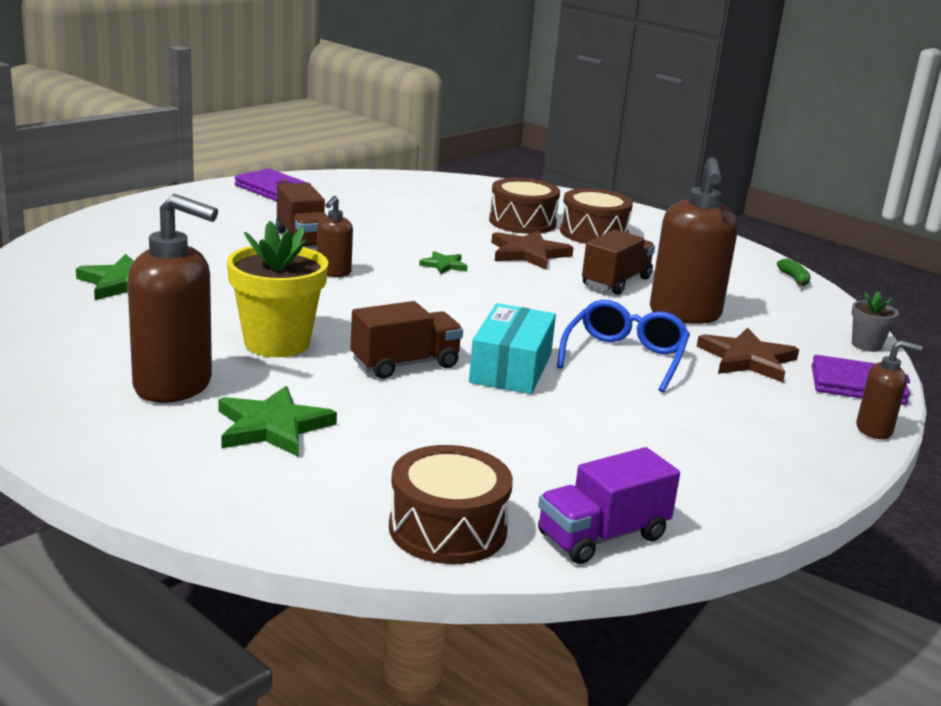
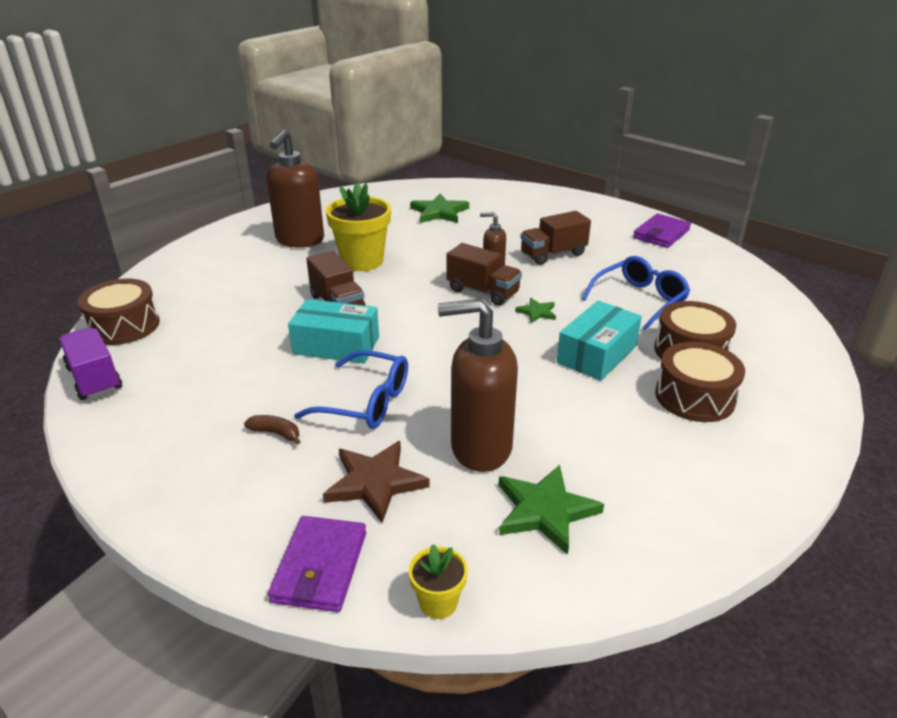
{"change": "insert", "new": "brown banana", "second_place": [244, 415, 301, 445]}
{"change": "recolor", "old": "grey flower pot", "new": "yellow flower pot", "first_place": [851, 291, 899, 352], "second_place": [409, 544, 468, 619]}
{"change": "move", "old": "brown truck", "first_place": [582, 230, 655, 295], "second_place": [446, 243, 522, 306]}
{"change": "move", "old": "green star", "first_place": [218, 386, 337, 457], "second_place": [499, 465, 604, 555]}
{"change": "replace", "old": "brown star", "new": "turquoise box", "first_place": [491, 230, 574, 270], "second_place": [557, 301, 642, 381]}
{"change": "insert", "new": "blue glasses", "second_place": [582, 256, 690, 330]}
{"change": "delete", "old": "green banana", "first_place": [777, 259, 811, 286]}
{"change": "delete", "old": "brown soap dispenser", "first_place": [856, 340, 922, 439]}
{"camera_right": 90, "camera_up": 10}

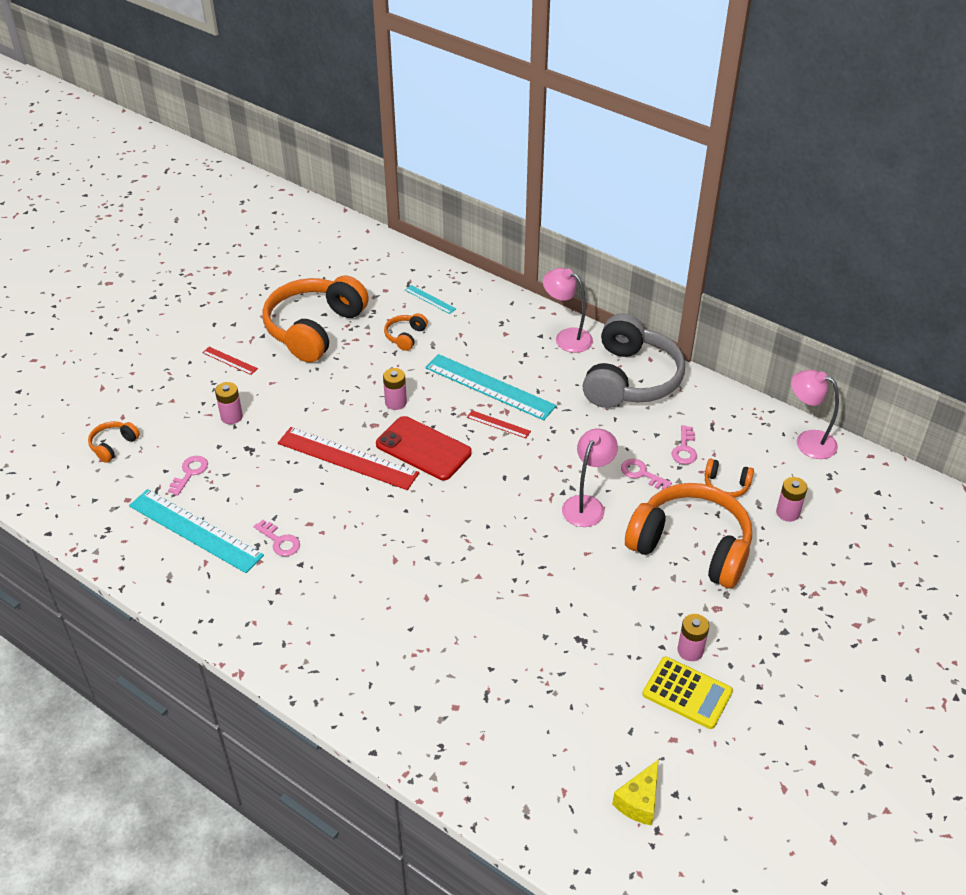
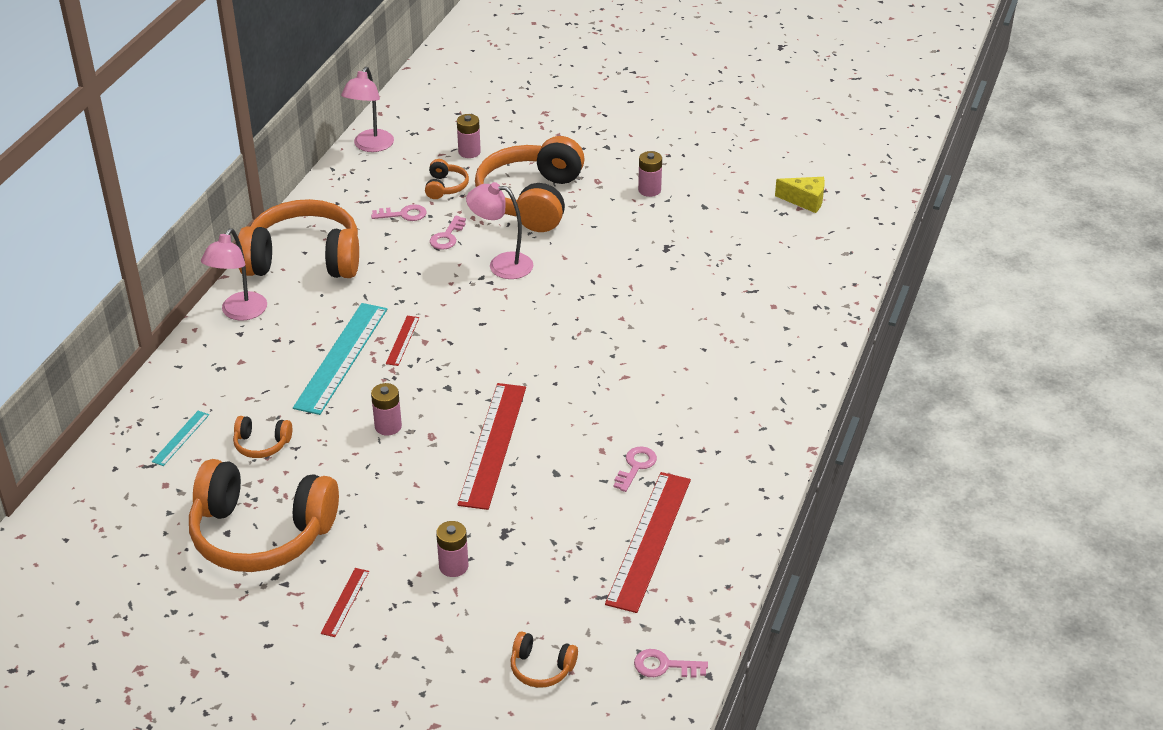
{"change": "recolor", "old": "grey headphones", "new": "orange headphones", "first_place": [582, 313, 685, 408], "second_place": [238, 199, 359, 278]}
{"change": "recolor", "old": "turquoise ruler", "new": "red ruler", "first_place": [129, 489, 264, 573], "second_place": [605, 472, 691, 613]}
{"change": "move", "old": "pink key", "first_place": [168, 456, 208, 496], "second_place": [634, 649, 708, 678]}
{"change": "delete", "old": "red phone", "first_place": [376, 416, 472, 480]}
{"change": "delete", "old": "yellow calculator", "first_place": [642, 656, 733, 729]}
{"camera_right": -105, "camera_up": -5}

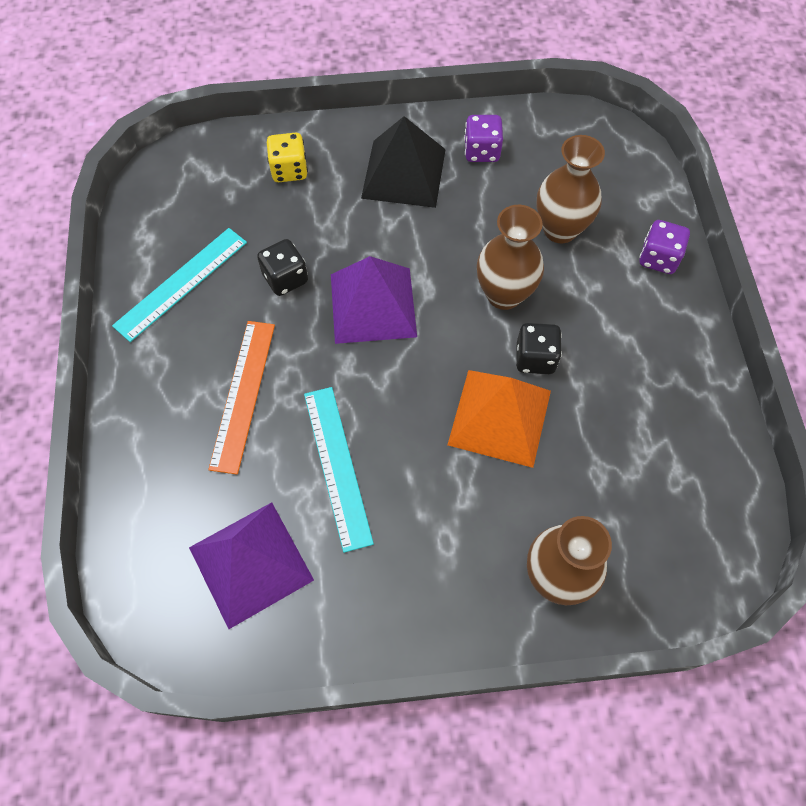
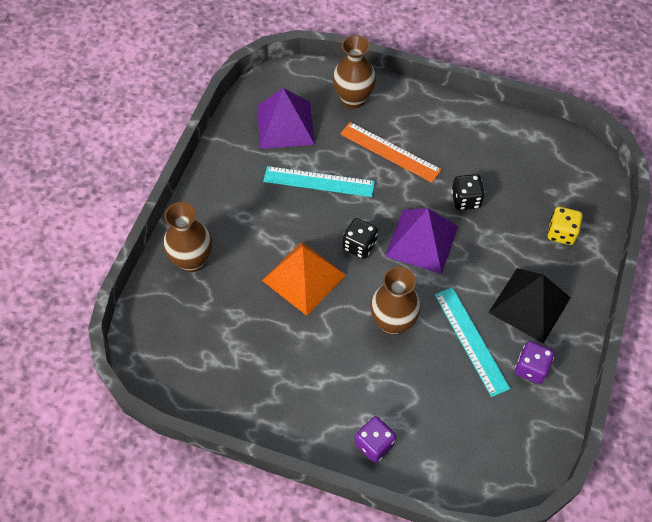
{"change": "move", "old": "brown vase", "first_place": [537, 135, 605, 243], "second_place": [333, 35, 376, 109]}
{"change": "move", "old": "black dice", "first_place": [516, 323, 562, 374], "second_place": [343, 218, 378, 259]}
{"change": "move", "old": "turquoise ruler", "first_place": [112, 228, 247, 342], "second_place": [435, 287, 510, 397]}
{"camera_right": 115, "camera_up": -5}

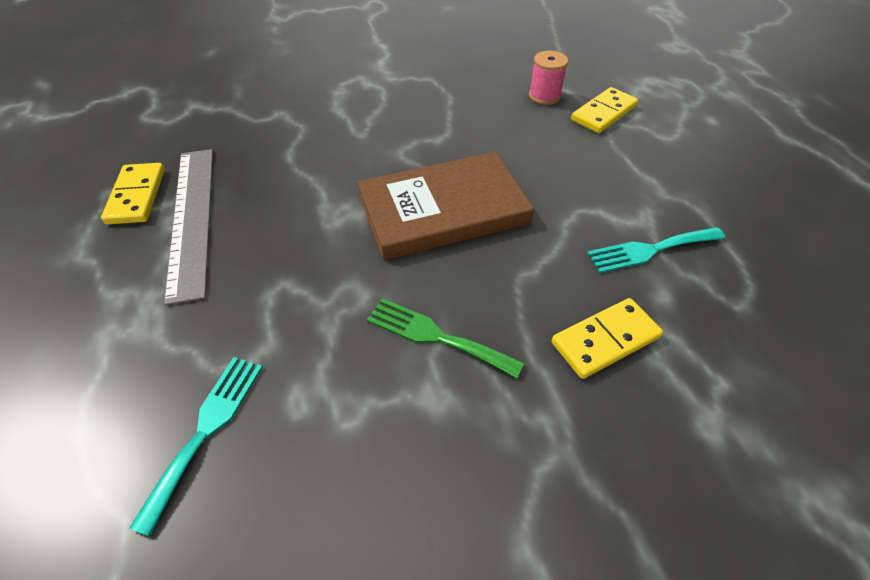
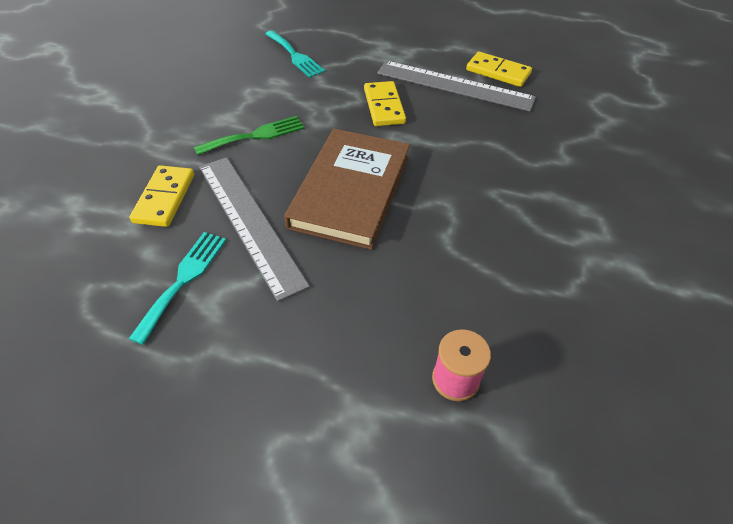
{"change": "insert", "new": "grey ruler", "second_place": [199, 157, 310, 302]}
{"change": "move", "old": "yellow domino", "first_place": [571, 87, 638, 133], "second_place": [364, 81, 406, 126]}
{"camera_right": 125, "camera_up": 0}

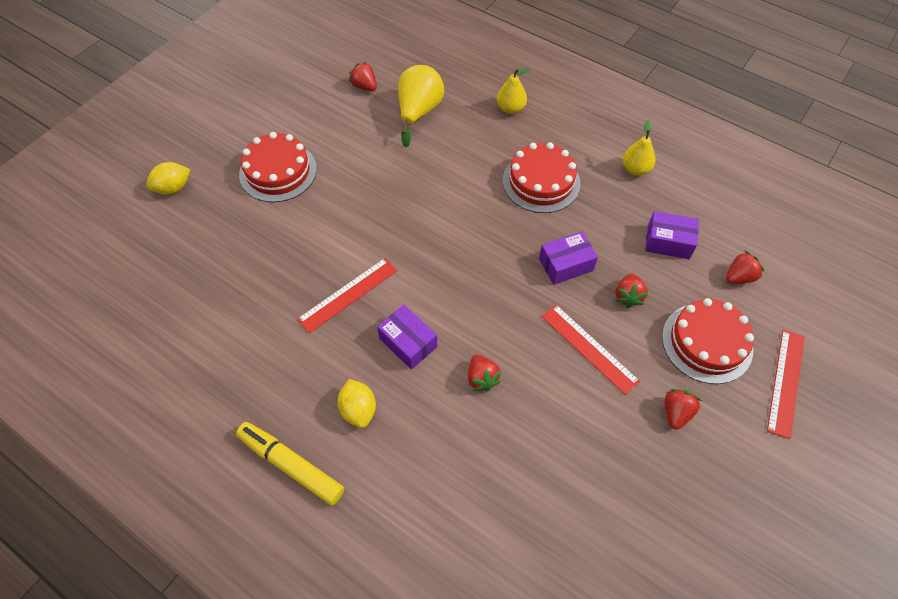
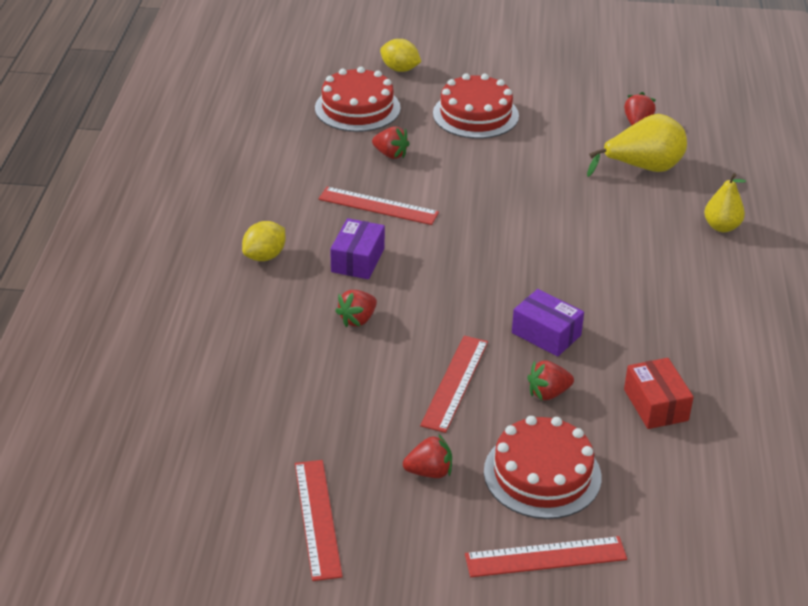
{"change": "insert", "new": "red ruler", "second_place": [295, 460, 343, 581]}
{"change": "move", "old": "red cake", "first_place": [503, 142, 580, 213], "second_place": [315, 67, 401, 132]}
{"change": "move", "old": "red strawberry", "first_place": [726, 250, 764, 284], "second_place": [372, 127, 410, 159]}
{"change": "recolor", "old": "purple box", "new": "red box", "first_place": [645, 211, 699, 259], "second_place": [624, 358, 694, 429]}
{"change": "delete", "old": "yellow marker", "first_place": [236, 422, 344, 505]}
{"change": "delete", "old": "yellow pear", "first_place": [623, 120, 655, 176]}
{"camera_right": 60, "camera_up": -20}

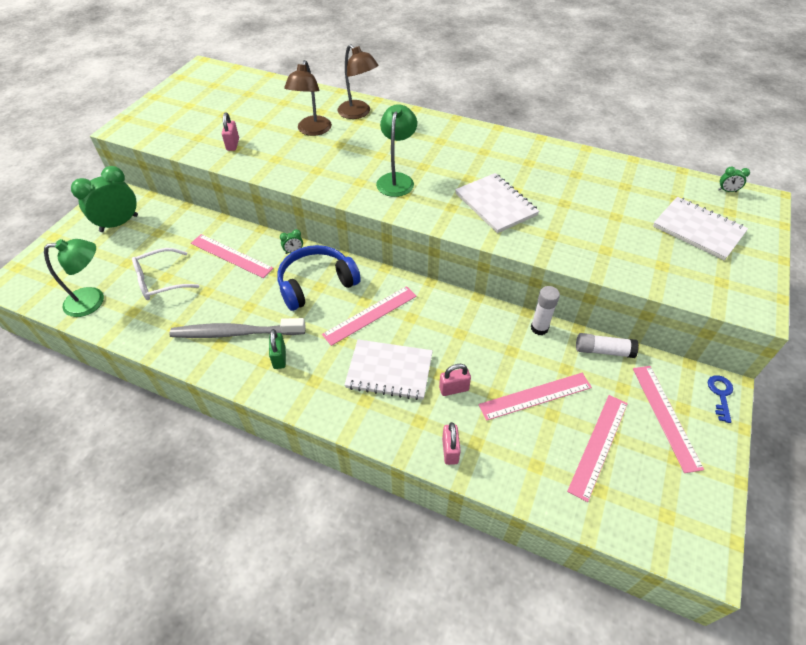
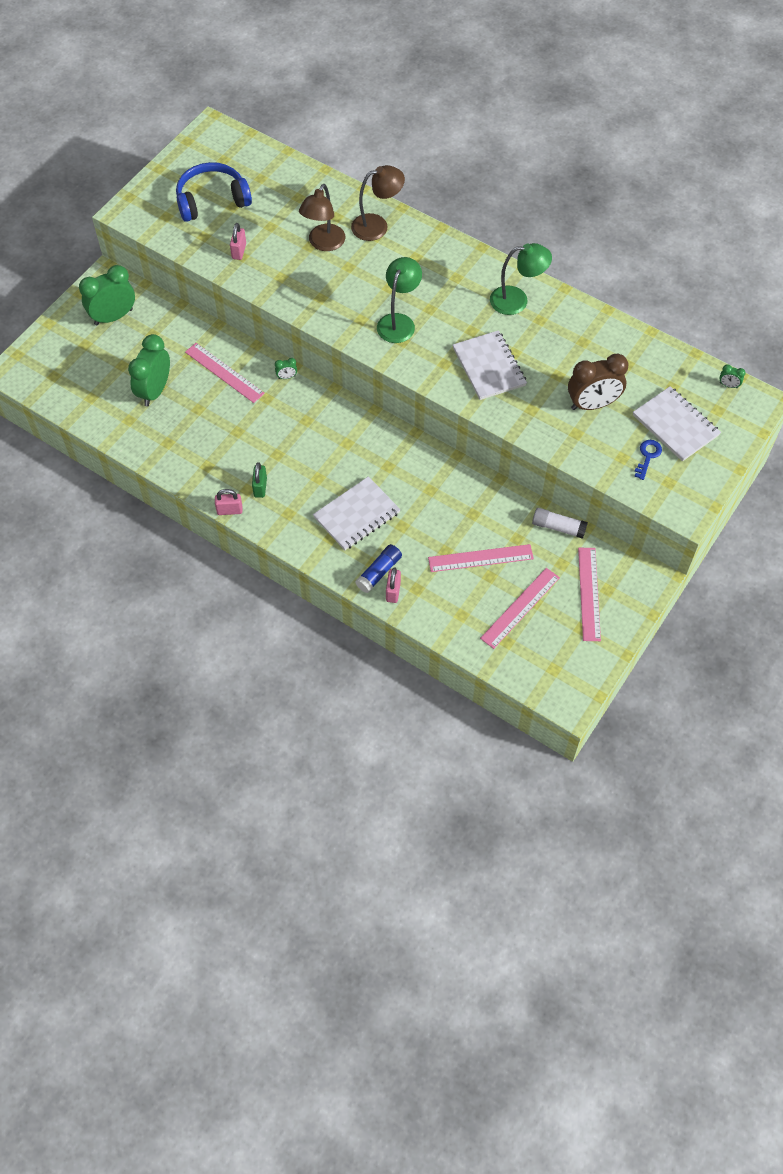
{"change": "replace", "old": "white glasses", "new": "green clock", "first_place": [132, 248, 199, 300], "second_place": [128, 334, 170, 406]}
{"change": "move", "old": "blue headphones", "first_place": [277, 245, 361, 311], "second_place": [176, 162, 252, 222]}
{"change": "move", "old": "pink padlock", "first_place": [439, 364, 471, 396], "second_place": [215, 489, 243, 515]}
{"change": "rotate", "old": "white notebook", "first_place": [344, 340, 433, 400], "second_place": [313, 476, 401, 550], "degrees": -60}
{"change": "rotate", "old": "brown lamp", "first_place": [338, 44, 379, 119], "second_place": [351, 165, 405, 241], "degrees": -75}
{"change": "insert", "new": "blue glue stick", "second_place": [355, 544, 402, 593]}
{"change": "move", "old": "green lamp", "first_place": [44, 239, 104, 317], "second_place": [490, 243, 552, 315]}
{"change": "insert", "new": "brown clock", "second_place": [568, 354, 629, 410]}
{"change": "move", "old": "blue key", "first_place": [708, 375, 733, 423], "second_place": [634, 440, 662, 480]}
{"change": "delete", "old": "grey toothbrush", "first_place": [169, 318, 306, 338]}
{"change": "delete", "old": "pink ruler", "first_place": [322, 286, 417, 346]}
{"change": "delete", "old": "white glue stick", "first_place": [531, 286, 560, 335]}
{"camera_right": 10, "camera_up": 10}

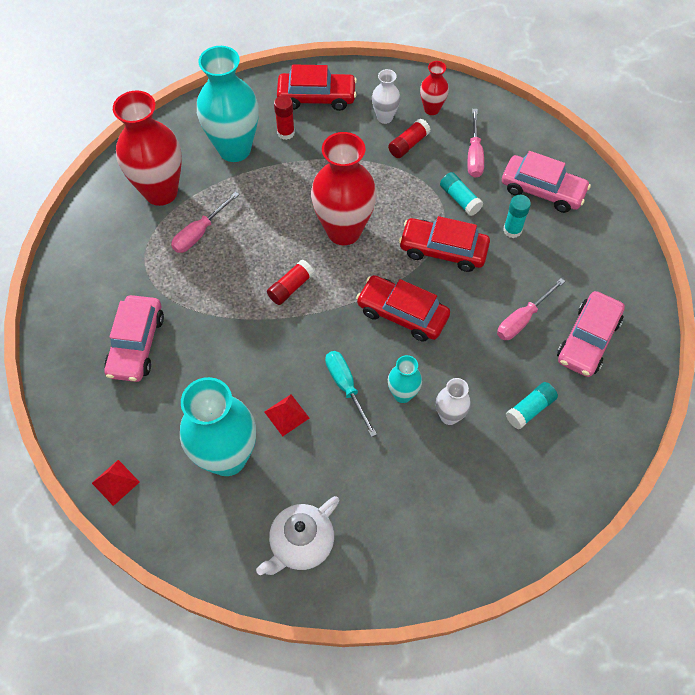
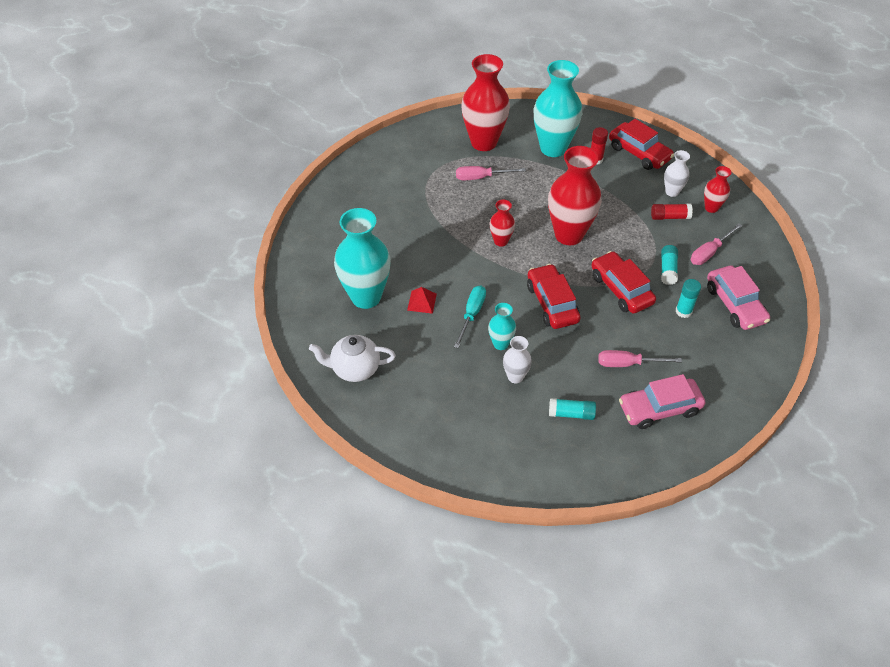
{"change": "replace", "old": "red glue stick", "new": "red vase", "first_place": [267, 260, 314, 305], "second_place": [490, 200, 515, 247]}
{"change": "delete", "old": "red pyramid", "first_place": [92, 460, 140, 506]}
{"change": "delete", "old": "pink car", "first_place": [104, 295, 164, 382]}
{"camera_right": 45, "camera_up": -10}

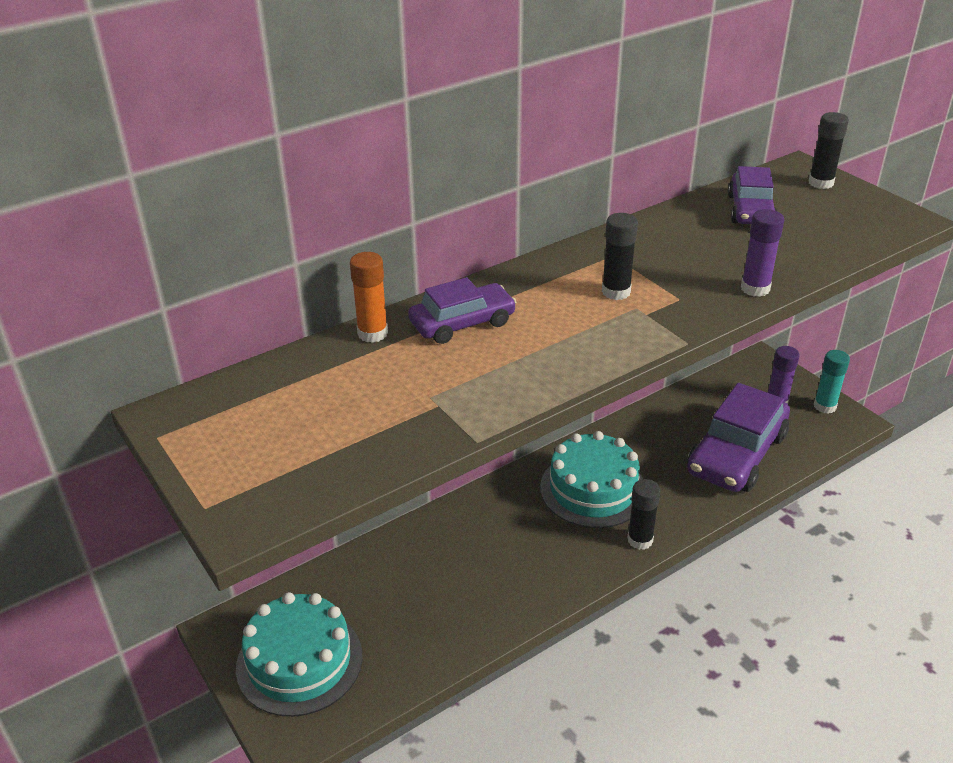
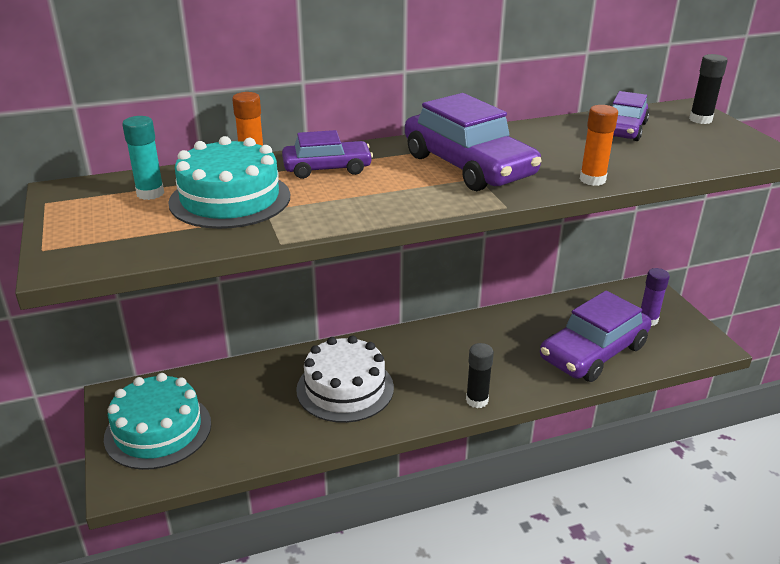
{"change": "move", "old": "turquoise glue stick", "first_place": [814, 350, 850, 414], "second_place": [122, 116, 164, 200]}
{"change": "move", "old": "turquoise cake", "first_place": [540, 431, 643, 528], "second_place": [168, 136, 290, 229]}
{"change": "insert", "new": "white cake", "second_place": [296, 335, 394, 423]}
{"change": "replace", "old": "black glue stick", "new": "purple car", "first_place": [602, 213, 638, 300], "second_place": [405, 93, 541, 191]}
{"change": "recolor", "old": "purple glue stick", "new": "orange glue stick", "first_place": [741, 209, 784, 297], "second_place": [580, 105, 618, 186]}
{"camera_right": 15, "camera_up": -5}

